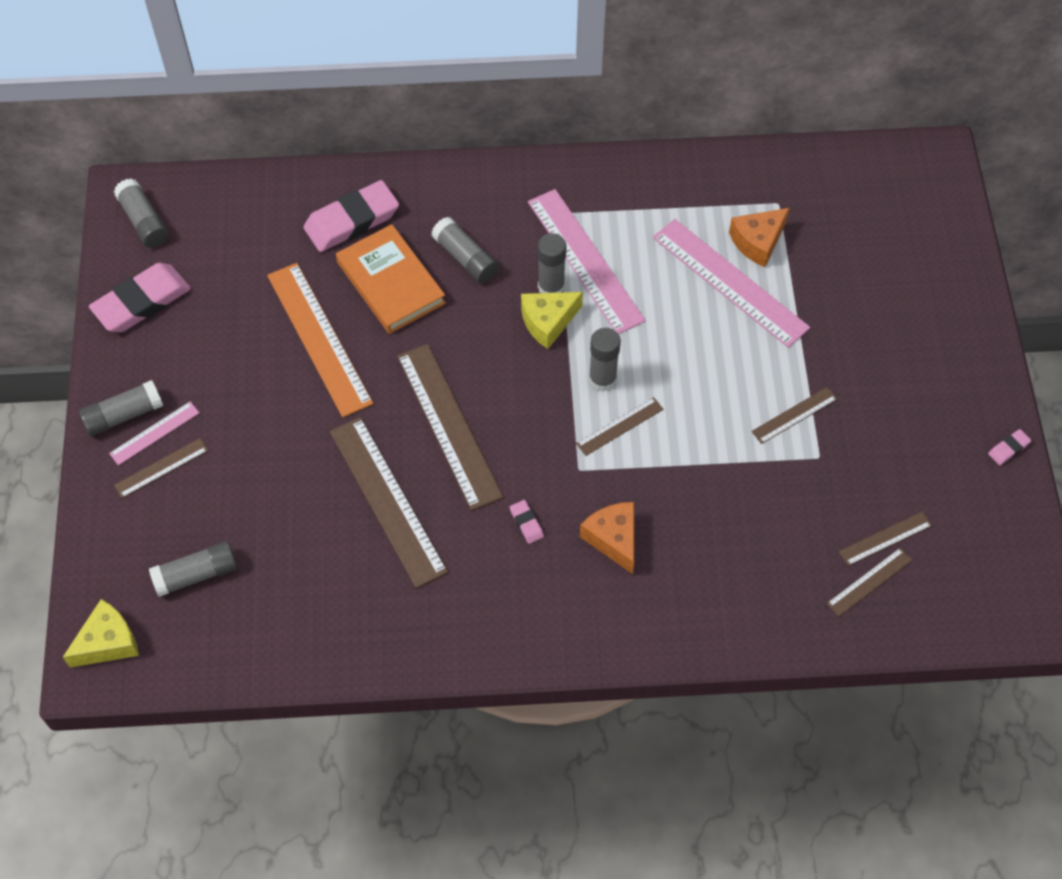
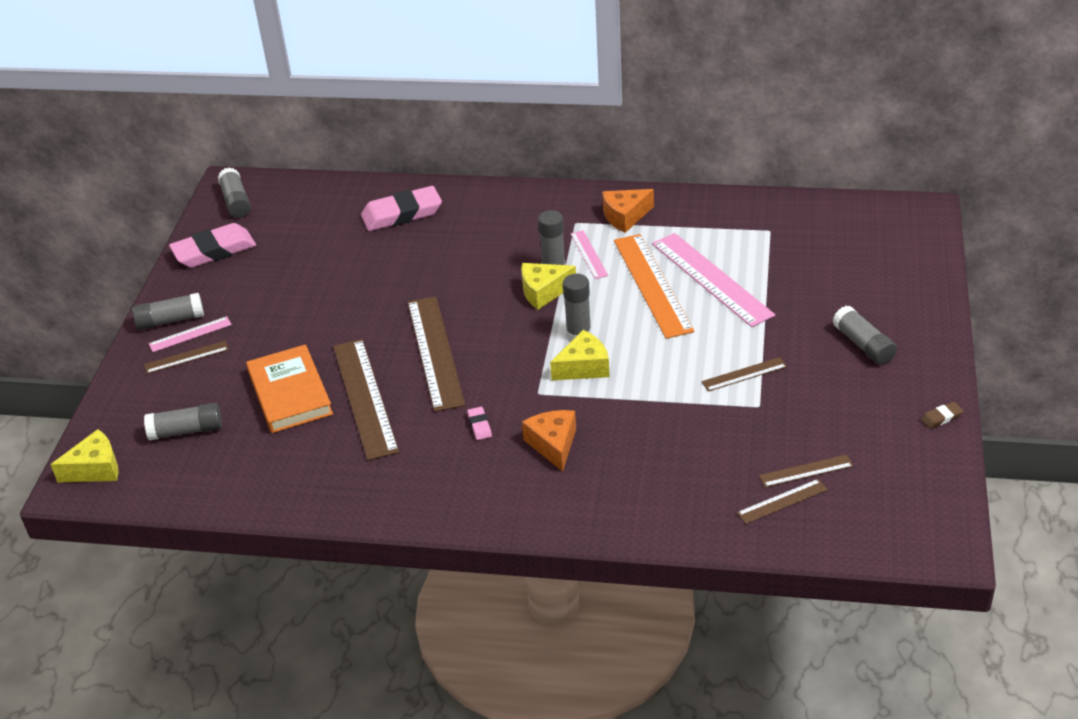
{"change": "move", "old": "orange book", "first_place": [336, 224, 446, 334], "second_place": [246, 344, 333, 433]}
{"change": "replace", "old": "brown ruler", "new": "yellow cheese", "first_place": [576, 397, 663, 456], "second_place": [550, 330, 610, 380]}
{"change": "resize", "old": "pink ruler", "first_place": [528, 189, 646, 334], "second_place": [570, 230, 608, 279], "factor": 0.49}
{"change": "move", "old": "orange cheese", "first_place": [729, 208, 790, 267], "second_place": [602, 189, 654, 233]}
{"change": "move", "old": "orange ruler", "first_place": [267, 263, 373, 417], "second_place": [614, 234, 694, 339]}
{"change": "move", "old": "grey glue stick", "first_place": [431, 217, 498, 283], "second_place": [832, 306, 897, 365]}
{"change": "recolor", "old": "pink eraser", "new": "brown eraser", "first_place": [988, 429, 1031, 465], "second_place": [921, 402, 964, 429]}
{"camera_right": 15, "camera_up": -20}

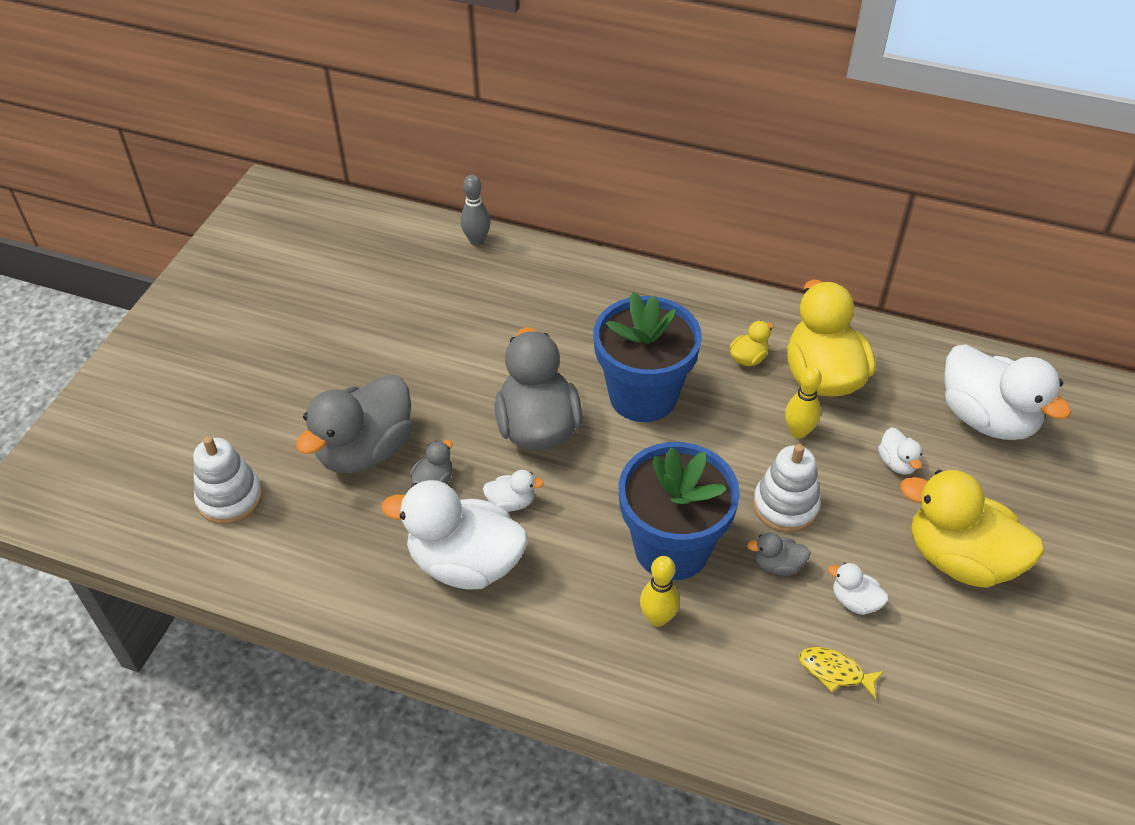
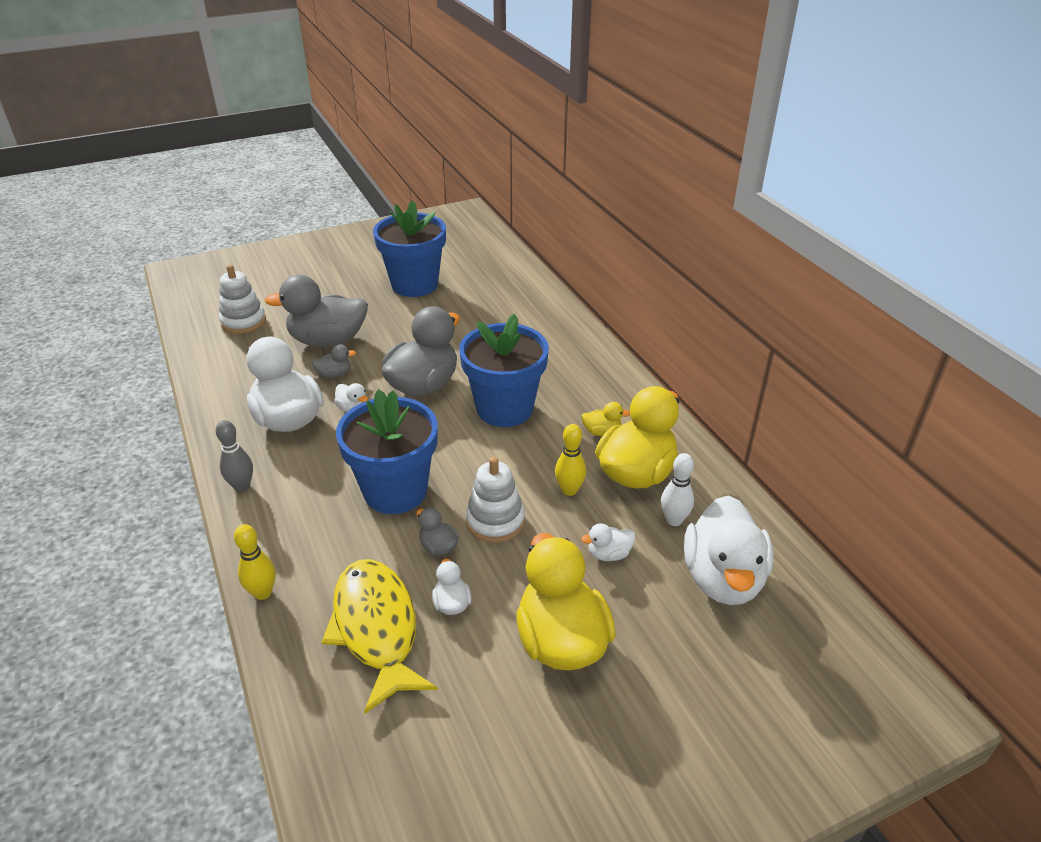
{"change": "move", "old": "grey bowling pin", "first_place": [460, 175, 491, 246], "second_place": [216, 420, 253, 492]}
{"change": "move", "old": "yellow bowling pin", "first_place": [640, 556, 680, 627], "second_place": [234, 524, 276, 600]}
{"change": "resize", "old": "yellow fish", "first_place": [799, 647, 884, 699], "second_place": [322, 559, 438, 714], "factor": 2.32}
{"change": "insert", "new": "blue flower pot", "second_place": [373, 200, 446, 297]}
{"change": "rotate", "old": "white duck", "first_place": [878, 427, 923, 475], "second_place": [581, 523, 636, 561], "degrees": 45}
{"change": "insert", "new": "white bowling pin", "second_place": [661, 453, 694, 526]}
{"camera_right": 45, "camera_up": -10}

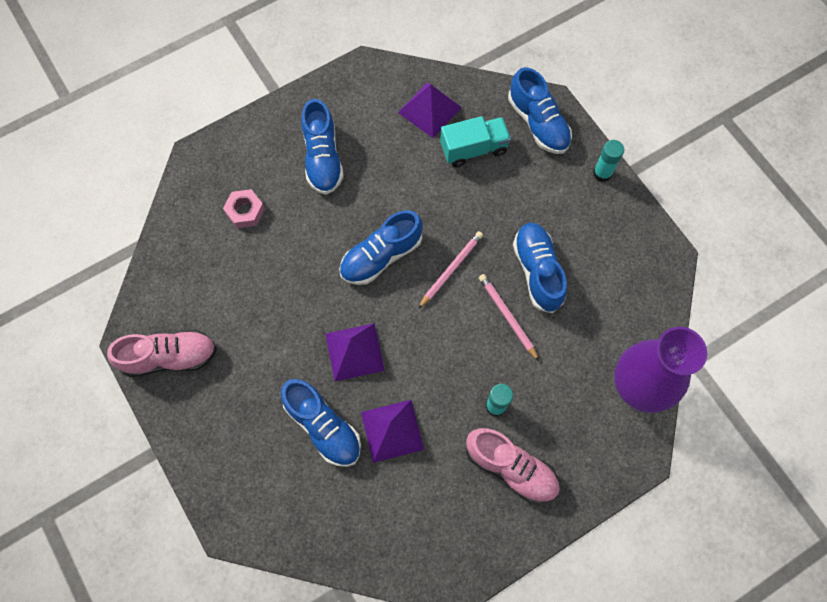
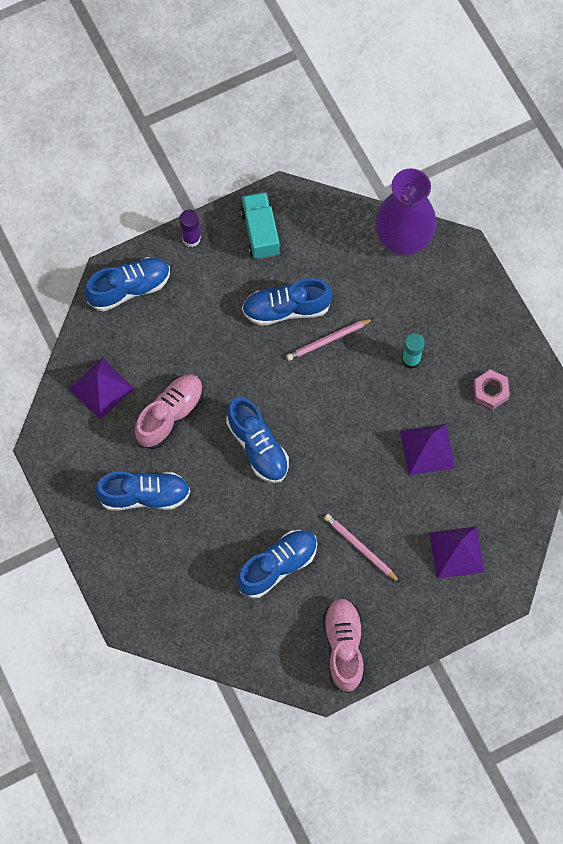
{"change": "move", "old": "pink shoe", "first_place": [466, 428, 560, 504], "second_place": [135, 374, 204, 449]}
{"change": "recolor", "old": "turquoise glue stick", "new": "purple glue stick", "first_place": [593, 140, 624, 182], "second_place": [179, 210, 201, 247]}
{"change": "move", "old": "blue shoe", "first_place": [281, 379, 361, 467], "second_place": [237, 530, 317, 598]}
{"change": "move", "old": "turquoise truck", "first_place": [440, 116, 511, 167], "second_place": [240, 192, 280, 259]}
{"change": "move", "old": "pink pencil", "first_place": [418, 231, 483, 309], "second_place": [324, 514, 400, 583]}
{"change": "move", "old": "purple pyramid", "first_place": [326, 323, 385, 381], "second_place": [429, 526, 485, 579]}
{"change": "move", "old": "pink nut", "first_place": [223, 189, 265, 228], "second_place": [473, 370, 510, 410]}
{"camera_right": -85, "camera_up": 0}

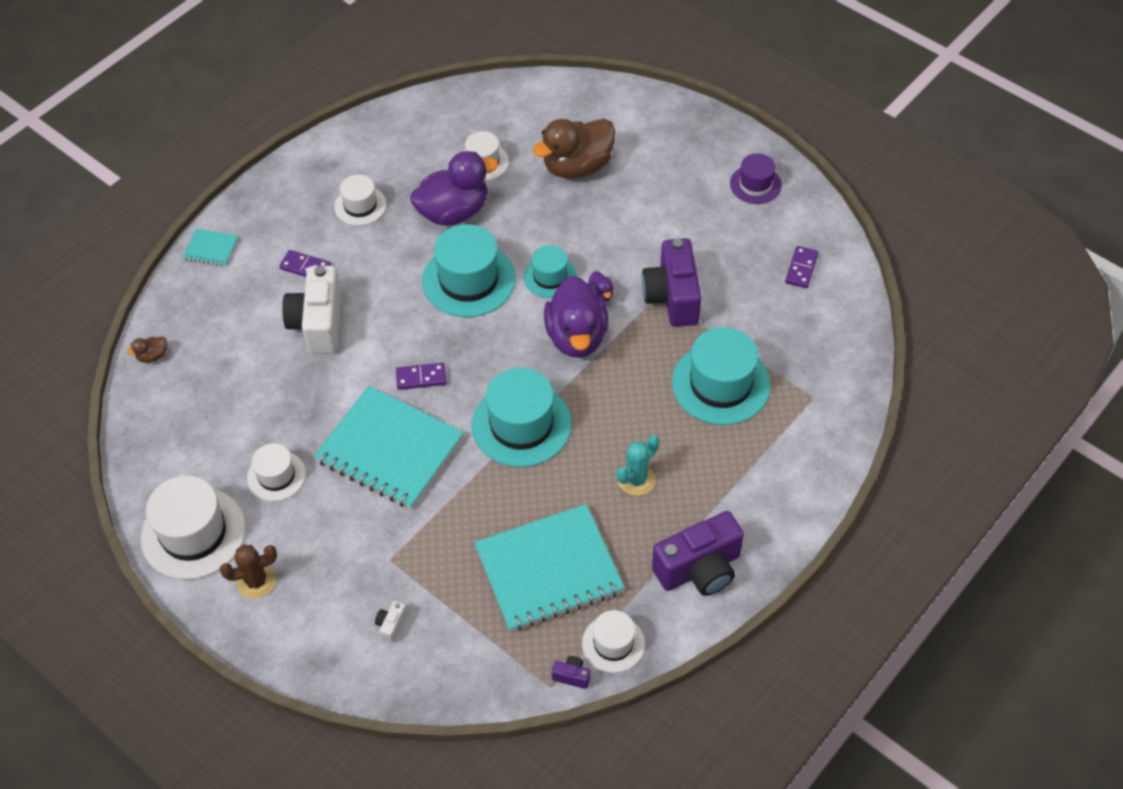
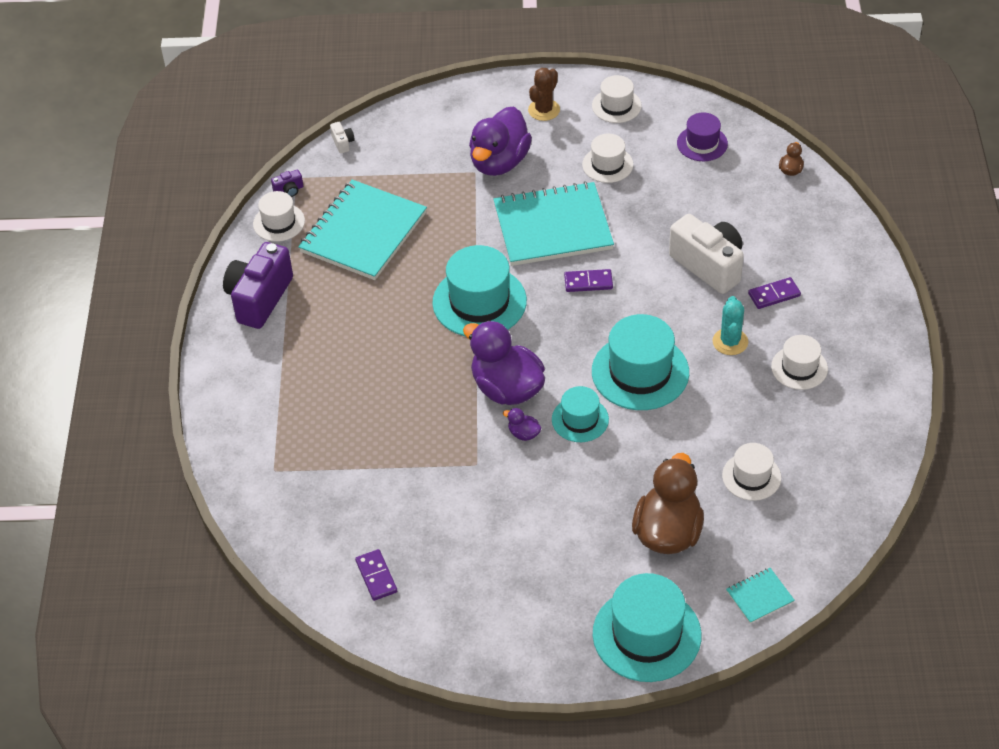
{"change": "move", "old": "white camera", "first_place": [375, 601, 407, 643], "second_place": [330, 122, 355, 154]}
{"change": "move", "old": "purple duck", "first_place": [410, 151, 499, 226], "second_place": [469, 106, 532, 176]}
{"change": "rotate", "old": "purple domino", "first_place": [396, 363, 446, 390], "second_place": [564, 269, 613, 292], "degrees": 45}
{"change": "resize", "old": "white hat", "first_place": [141, 476, 246, 580], "second_place": [592, 75, 642, 123], "factor": 0.57}
{"change": "move", "old": "turquoise hat", "first_place": [672, 327, 771, 425], "second_place": [593, 573, 702, 682]}
{"change": "move", "old": "purple hat", "first_place": [730, 153, 782, 204], "second_place": [677, 112, 728, 161]}
{"change": "move", "old": "turquoise cactus", "first_place": [616, 435, 659, 496], "second_place": [712, 296, 748, 355]}
{"change": "move", "old": "turquoise notebook", "first_place": [183, 229, 238, 267], "second_place": [726, 568, 795, 624]}
{"change": "delete", "old": "purple camera", "first_place": [642, 238, 701, 327]}
{"camera_right": 140, "camera_up": -5}

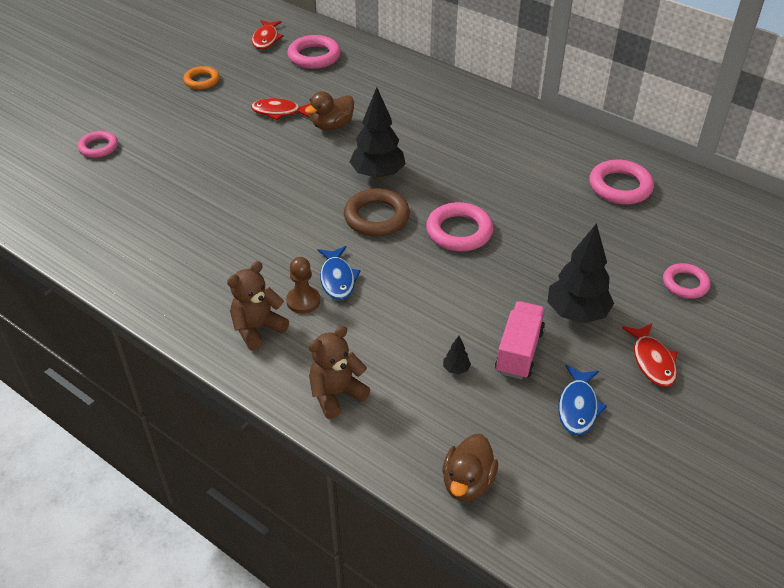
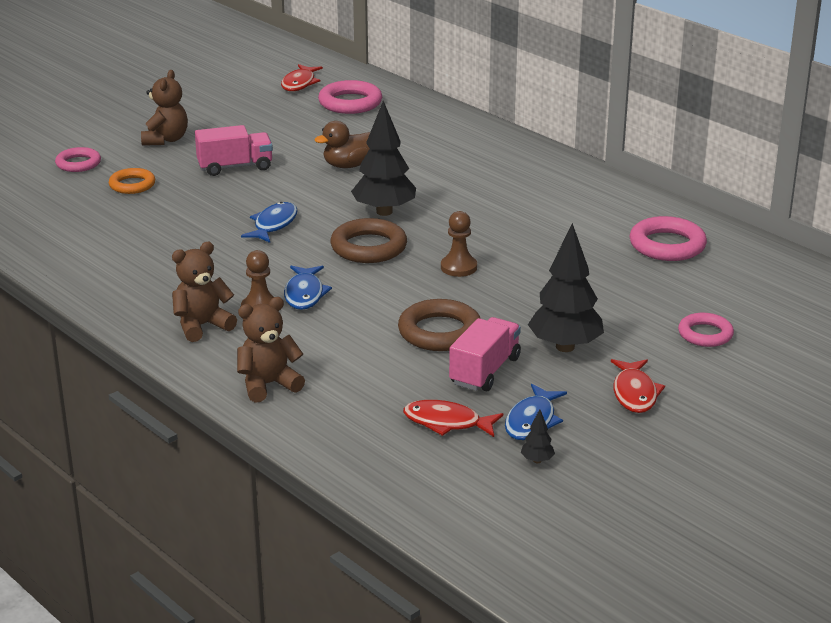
{"change": "move", "old": "orange ring", "first_place": [183, 66, 220, 89], "second_place": [109, 168, 155, 194]}
{"change": "insert", "new": "brown teddy bear", "second_place": [141, 70, 188, 146]}
{"change": "insert", "new": "pink truck", "second_place": [195, 125, 273, 176]}
{"change": "insert", "new": "blue fish", "second_place": [241, 202, 298, 243]}
{"change": "insert", "new": "brown ring", "second_place": [398, 299, 481, 351]}
{"change": "move", "old": "red fish", "first_place": [251, 98, 311, 120], "second_place": [403, 400, 503, 437]}
{"change": "replace", "old": "pink ring", "new": "brown pawn", "first_place": [426, 202, 493, 251], "second_place": [441, 211, 477, 277]}
{"change": "move", "old": "black tree", "first_place": [443, 336, 471, 374], "second_place": [521, 409, 555, 463]}
{"change": "delete", "old": "brown duck", "first_place": [442, 434, 498, 502]}
{"camera_right": 10, "camera_up": -15}

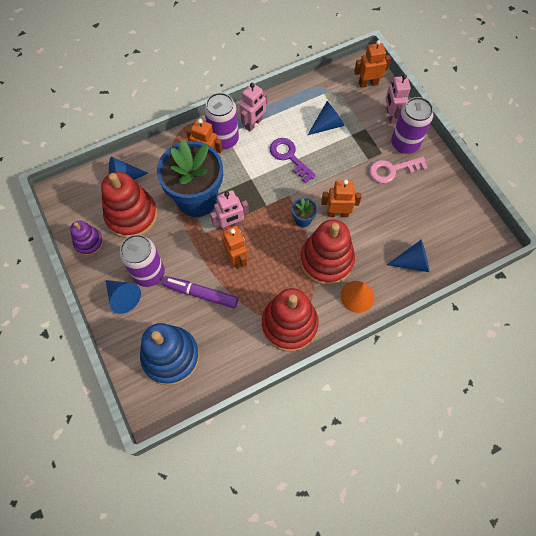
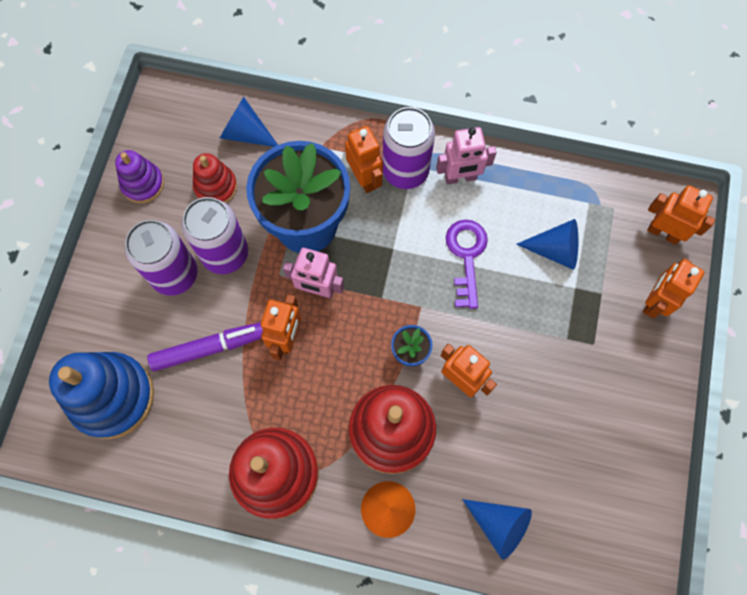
{"change": "rotate", "old": "purple marker", "first_place": [162, 276, 238, 308], "second_place": [147, 322, 263, 371], "degrees": 105}
{"change": "move", "old": "purple can", "first_place": [391, 97, 434, 154], "second_place": [182, 197, 248, 274]}
{"change": "resize", "old": "red stacking toy", "first_place": [101, 172, 157, 238], "second_place": [193, 153, 237, 203], "factor": 0.55}
{"change": "recolor", "old": "pink robot", "new": "orange robot", "first_place": [386, 74, 411, 124], "second_place": [643, 258, 704, 318]}
{"change": "delete", "old": "blue cone", "first_place": [106, 280, 141, 314]}
{"change": "delete", "old": "pink key", "first_place": [369, 157, 428, 183]}
{"camera_right": 40, "camera_up": 5}

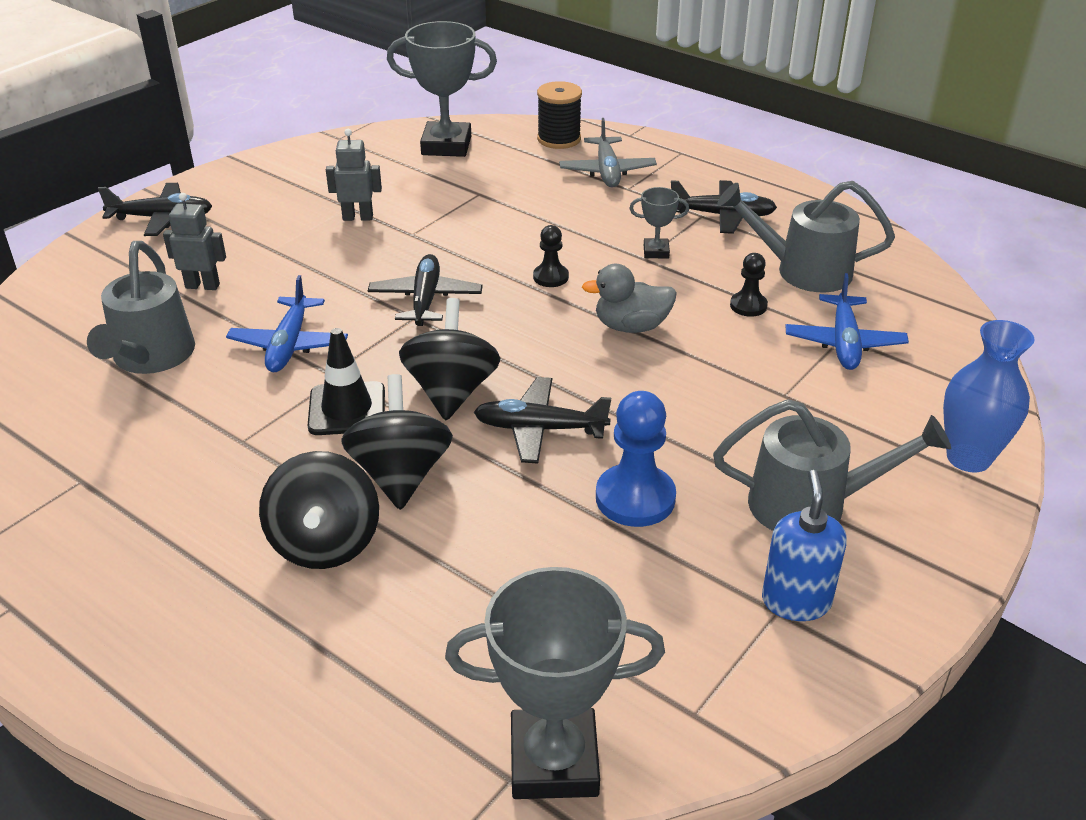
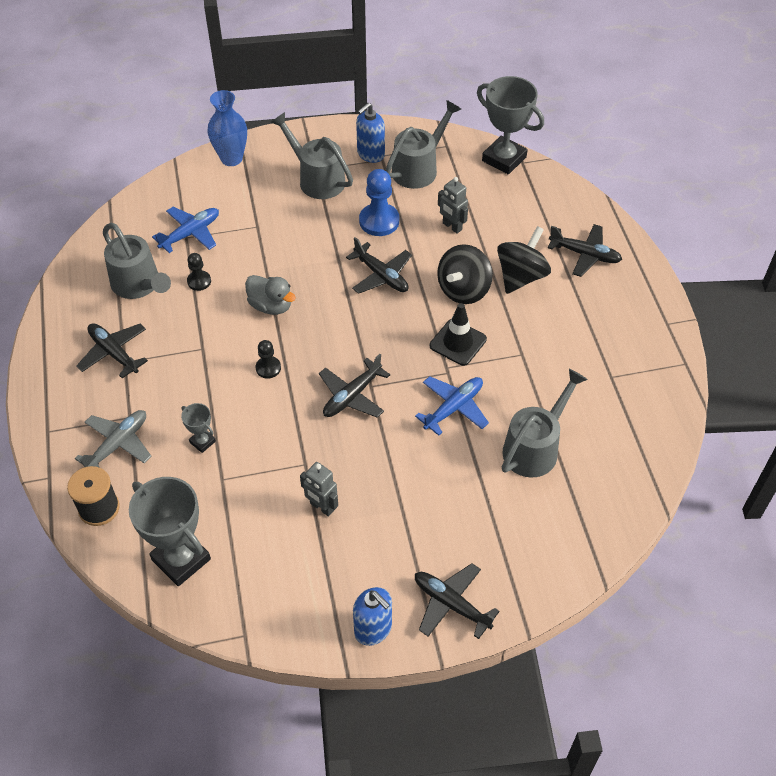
{"change": "move", "old": "grey trophy", "first_place": [630, 187, 689, 259], "second_place": [181, 403, 216, 453]}
{"change": "insert", "new": "blue soap dispenser", "second_place": [353, 587, 392, 646]}
{"change": "insert", "new": "grey watering can", "second_place": [385, 100, 461, 189]}
{"change": "move", "old": "grey robot", "first_place": [163, 193, 226, 290], "second_place": [438, 177, 468, 233]}
{"change": "insert", "new": "black plane", "second_place": [548, 224, 622, 277]}
{"change": "delete", "old": "black spinning top", "first_place": [399, 298, 500, 420]}
{"camera_right": -140, "camera_up": 15}

